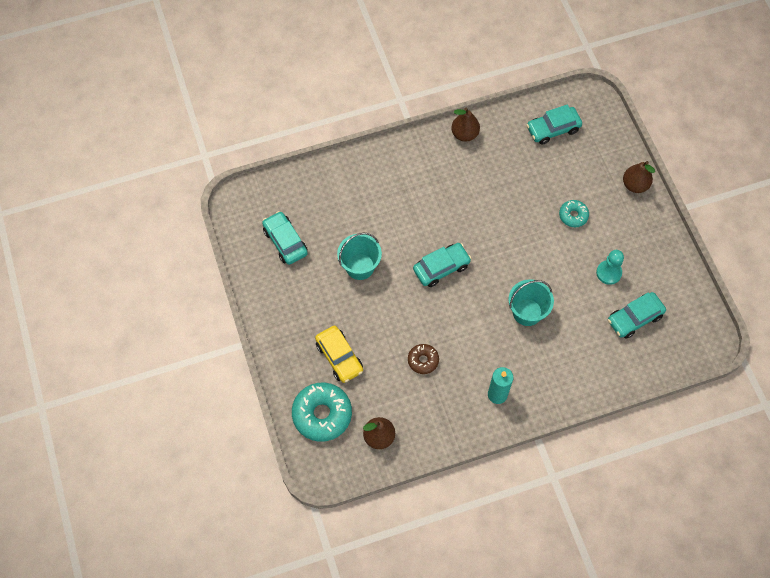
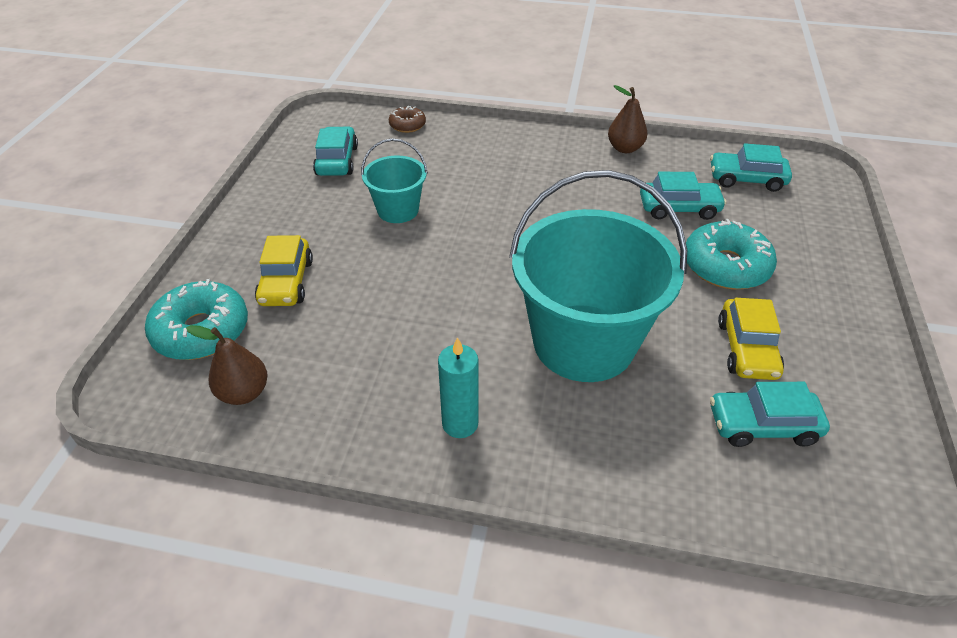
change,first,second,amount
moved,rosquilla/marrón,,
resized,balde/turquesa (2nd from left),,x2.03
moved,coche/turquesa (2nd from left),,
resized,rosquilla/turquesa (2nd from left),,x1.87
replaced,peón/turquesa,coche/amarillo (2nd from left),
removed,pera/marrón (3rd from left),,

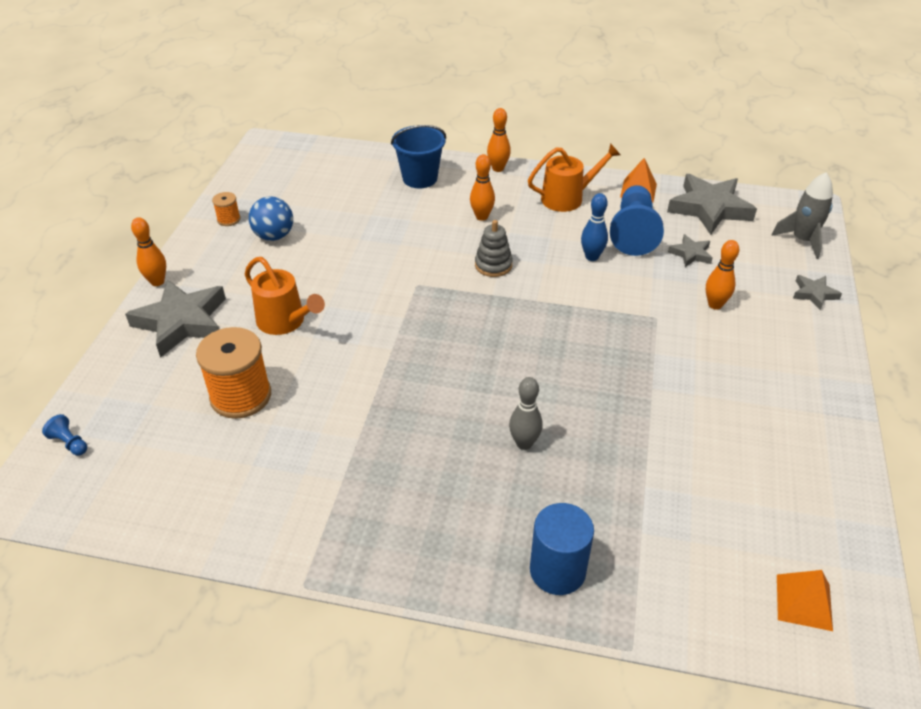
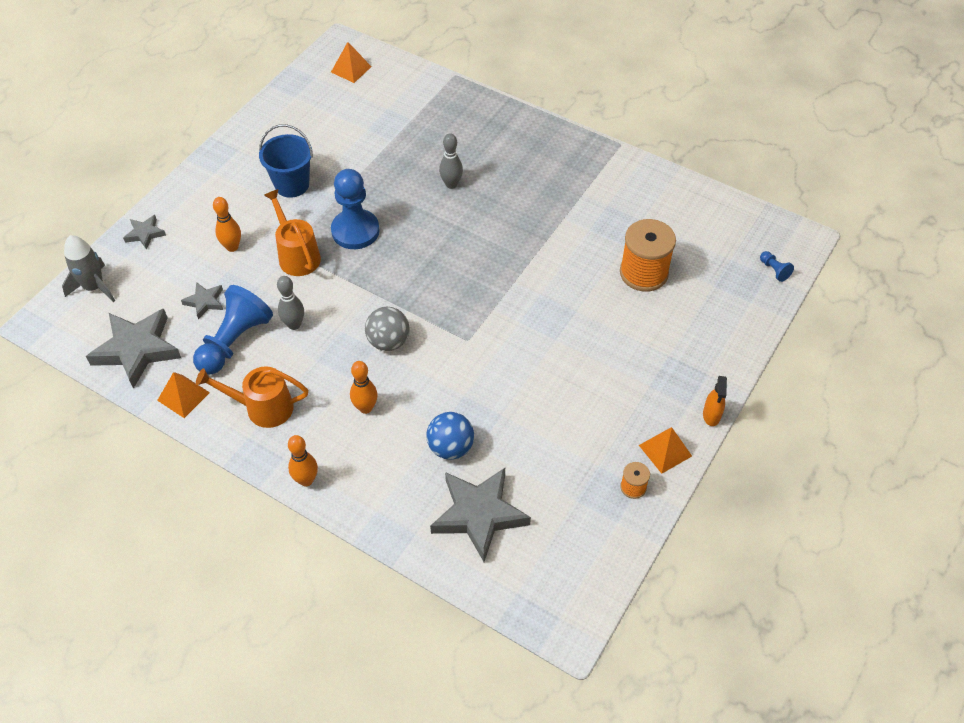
change,first,second,amount
moved,balde/azul,,
moved,regadera/naranja (1st from left in the first image),regadera/naranja (2nd from left),
recoloured,bolo/azul,bolo/gris (1st from left),
added,,peón/azul (2nd from left),
replaced,juguete apilable/gris,pelota/gris,
moved,pelota/azul,,
moved,estrella/gris (1st from left in the first image),estrella/gris (4th from left),
added,,pirámide/naranja (3rd from left),
replaced,bolo/naranja (1st from left),pulverizador/naranja,
removed,cilindro/azul,,

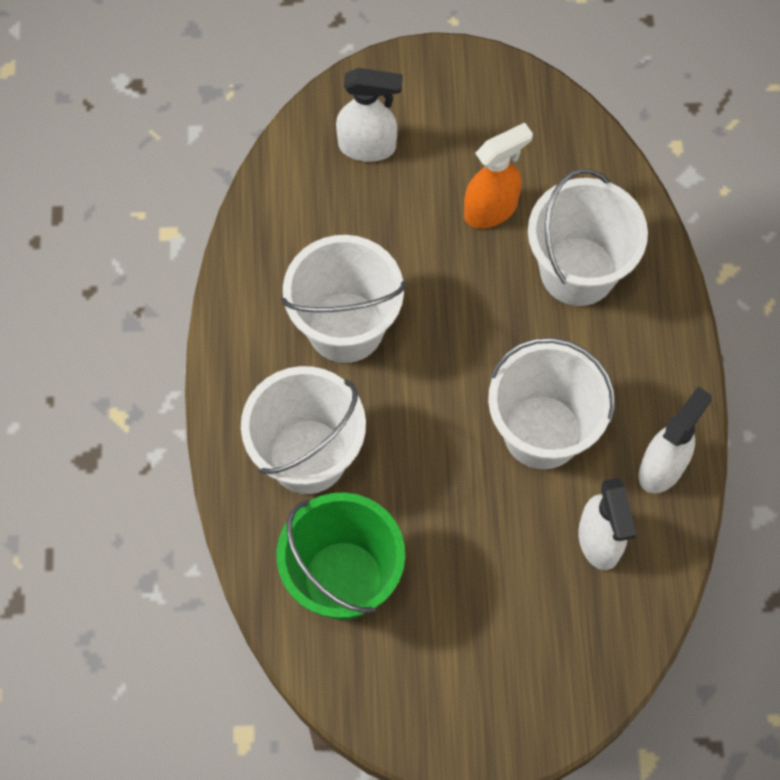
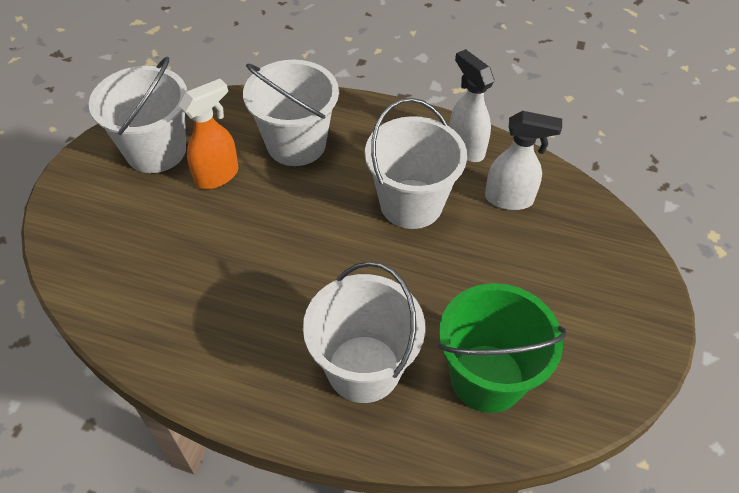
change,first,second,amount
moved,balde/blanco (2nd from left in the first image),balde/blanco (1st from left),
turned,pulverizador/naranja,,60 degrees clockwise
removed,pulverizador/blanco (1st from left),,

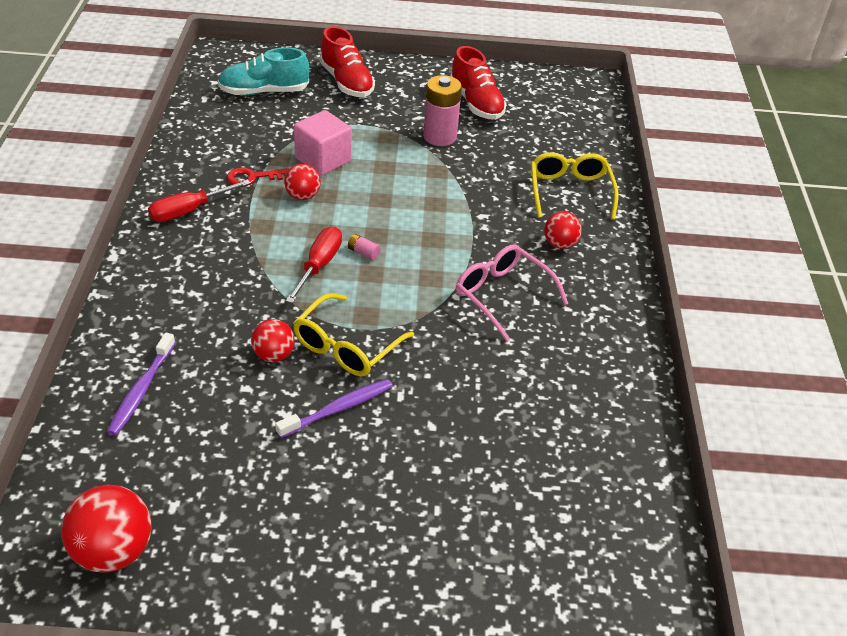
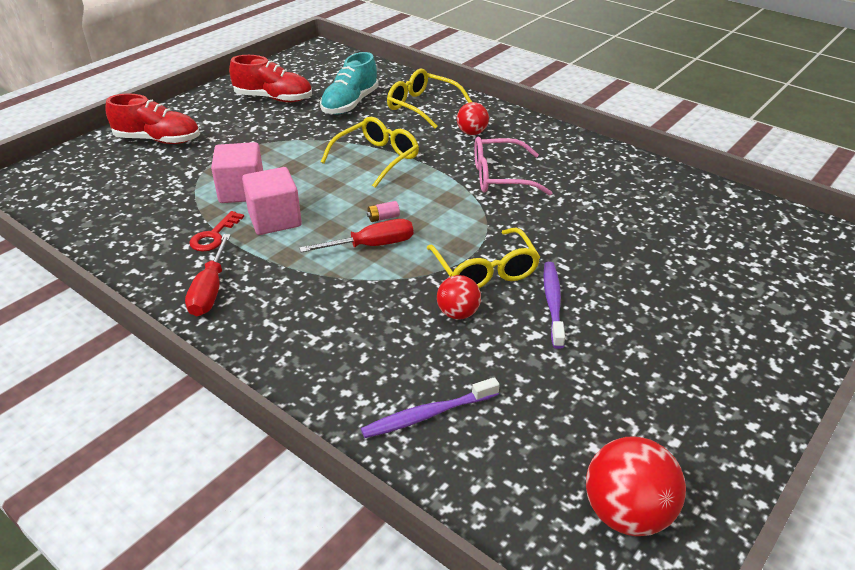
change,first,second,amount
replaced,pelota/rojo (3rd from left),cubo/rosa (2nd from left),
turned,destornillador/rojo (2nd from left),,105 degrees clockwise
moved,zapato/turquesa,,
added,,gafas/amarillo (1st from left),
turned,cepillo de dientes/morado (1st from left),,105 degrees clockwise
removed,pila/rosa (2nd from left),,

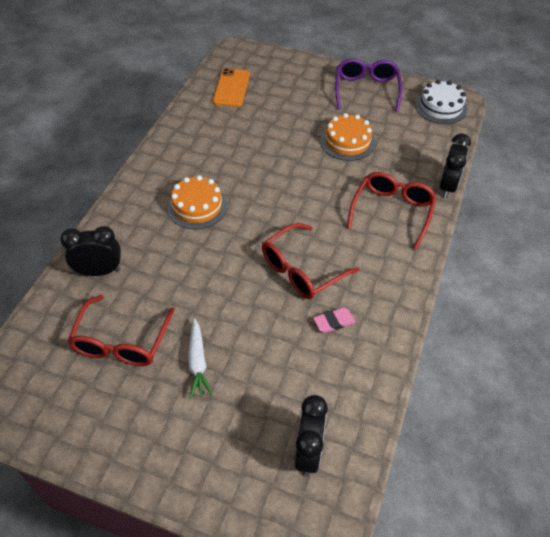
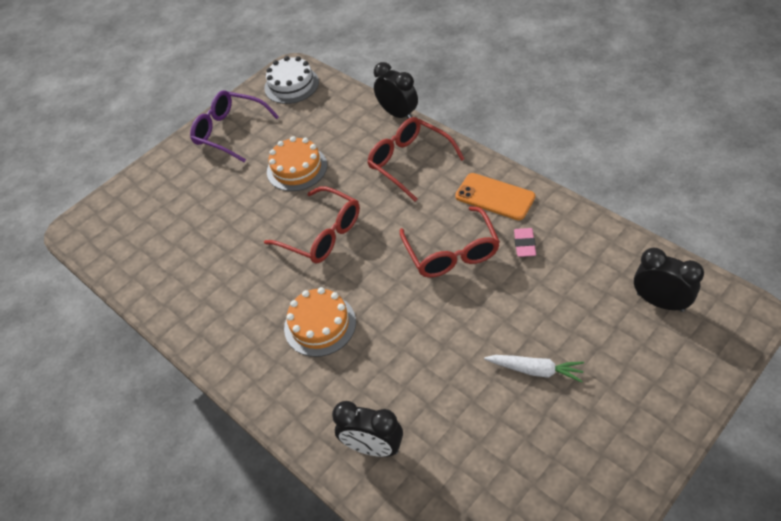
change,first,second,amount
moved,gafas/rojo (1st from left),,
turned,despertador/negro (1st from left),,90 degrees counterclockwise
moved,móvil/naranja,,

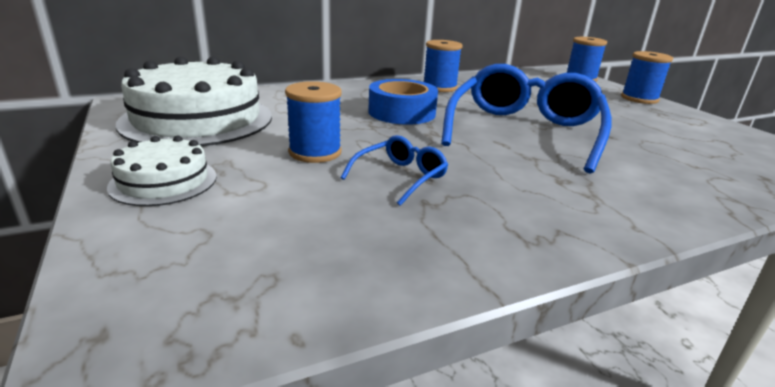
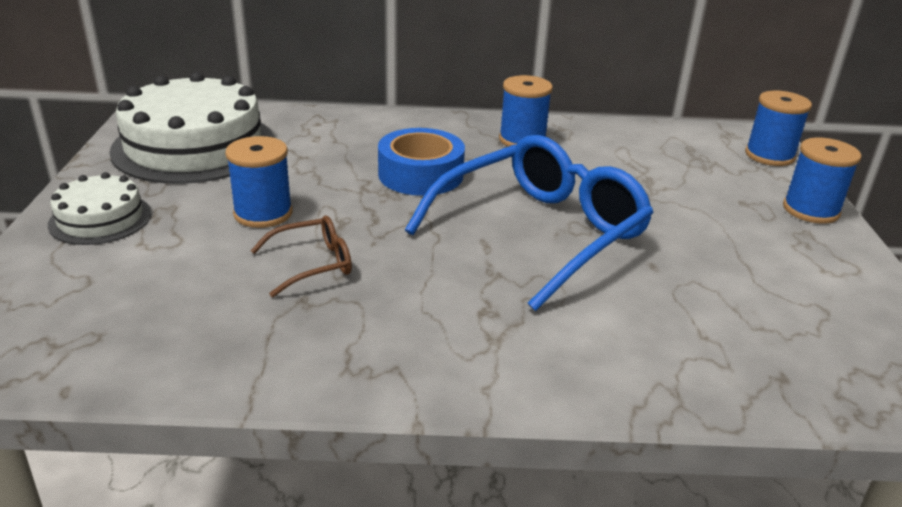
change,first,second,amount
recoloured,gafas/azul (1st from left),gafas/marrón,

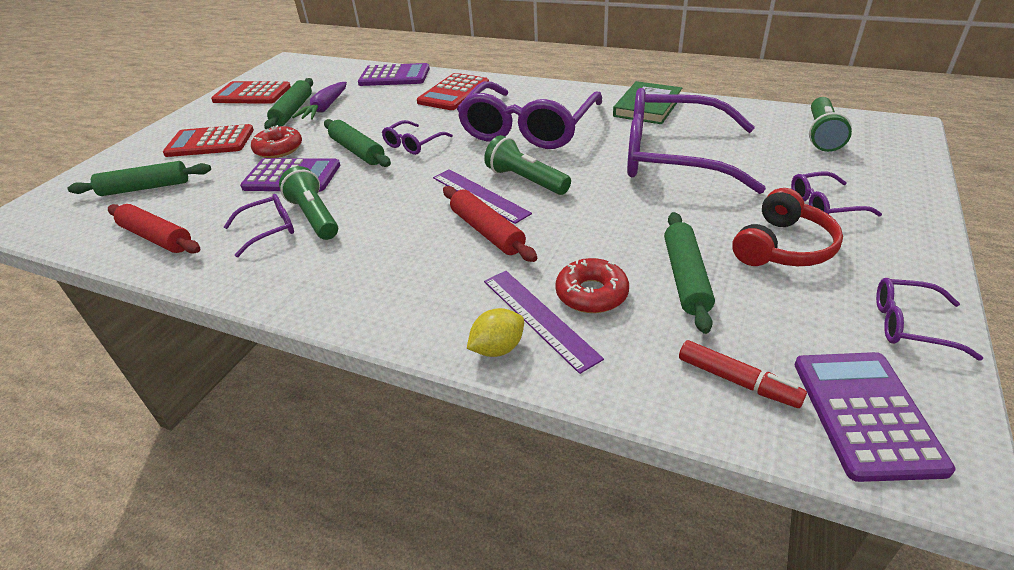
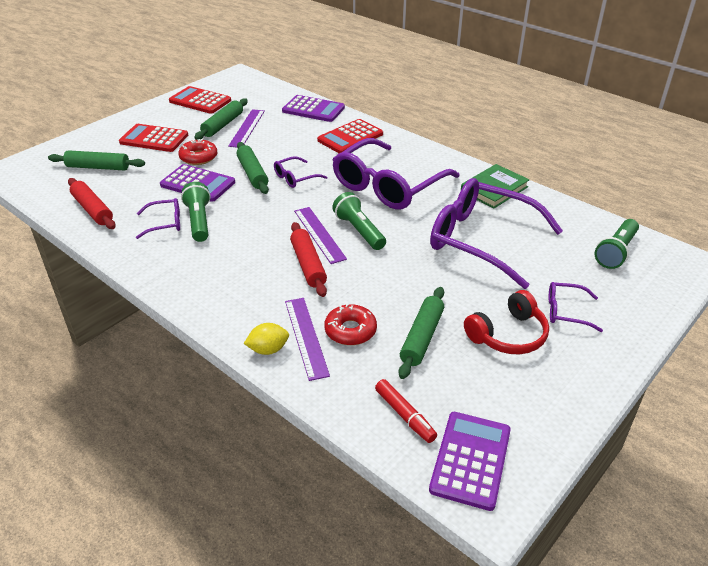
change,first,second,amount
replaced,zanahoria/morado,regla/morado (1st from left),
removed,gafas/morado (6th from left),,

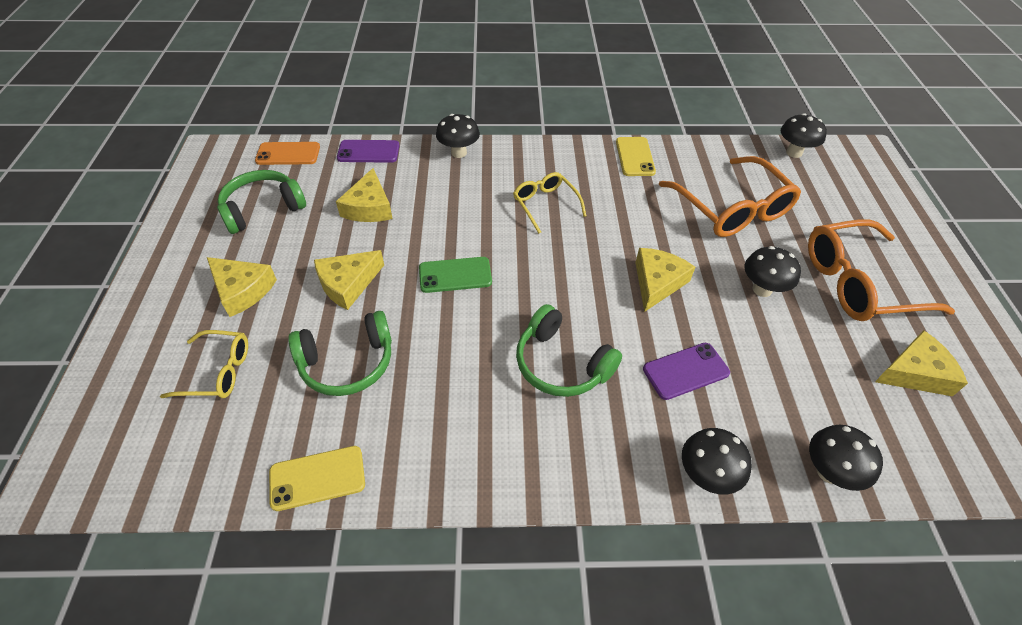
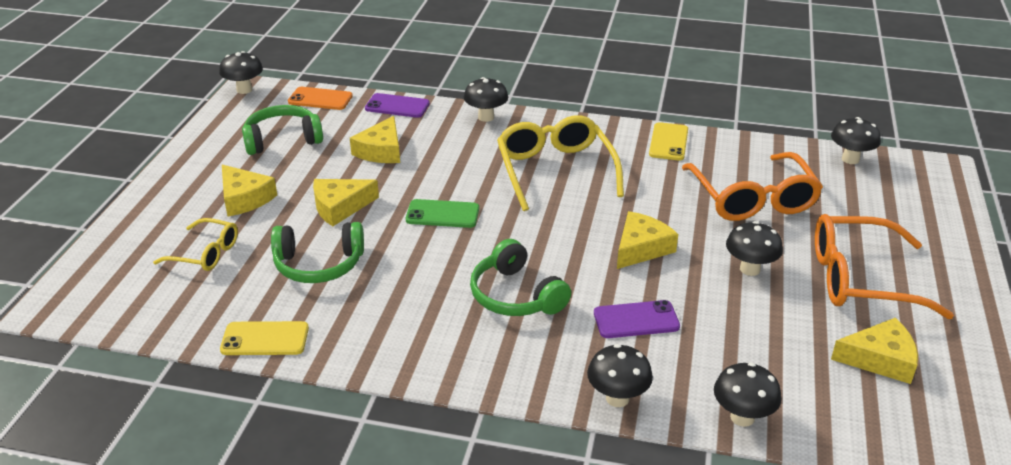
change,first,second,amount
added,,seta/negro (1st from left),
resized,gafas/amarillo (2nd from left),,x1.78

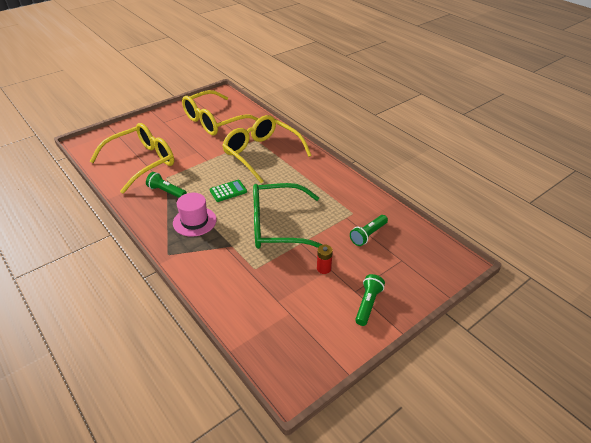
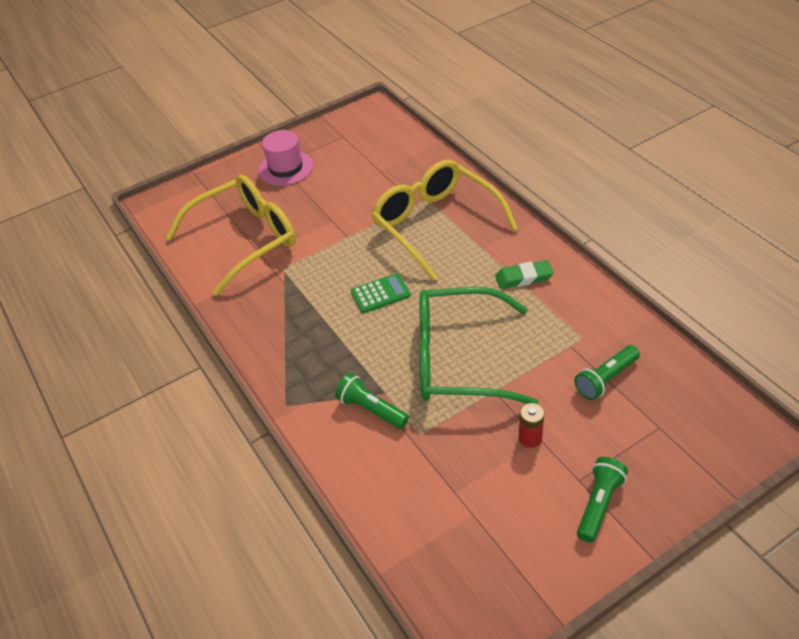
change,first,second,amount
moved,sombrero/rosa,,
moved,lámpara de mano/verde (1st from left),,
added,,goma de borrar/verde,
removed,gafas/amarillo (2nd from left),,

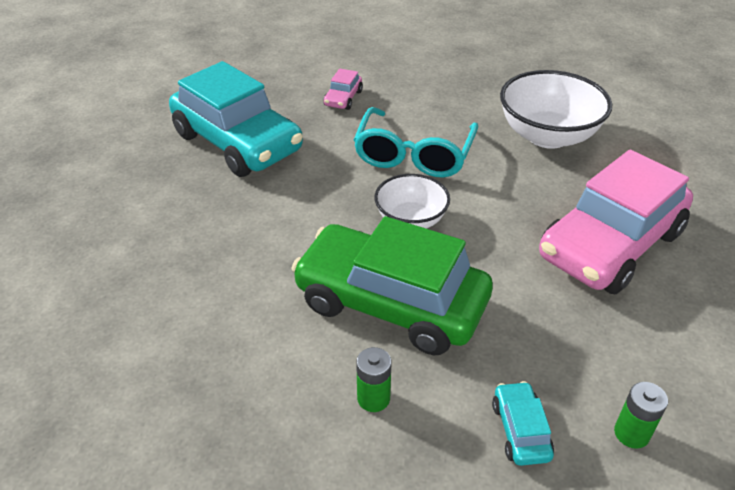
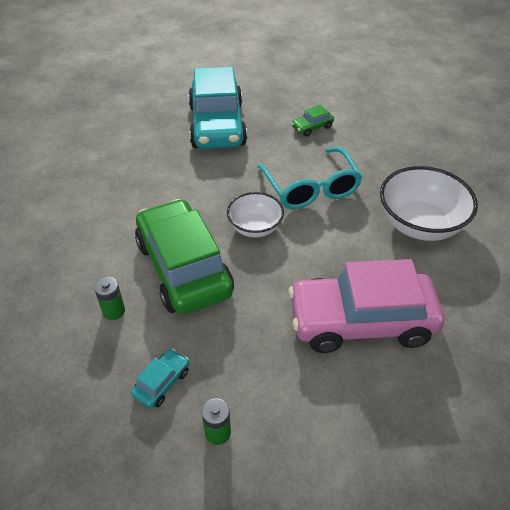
change,first,second,amount
turned,gafas/turquesa,,75 degrees counterclockwise
recoloured,coche/rosa (1st from left),coche/verde (2nd from left),

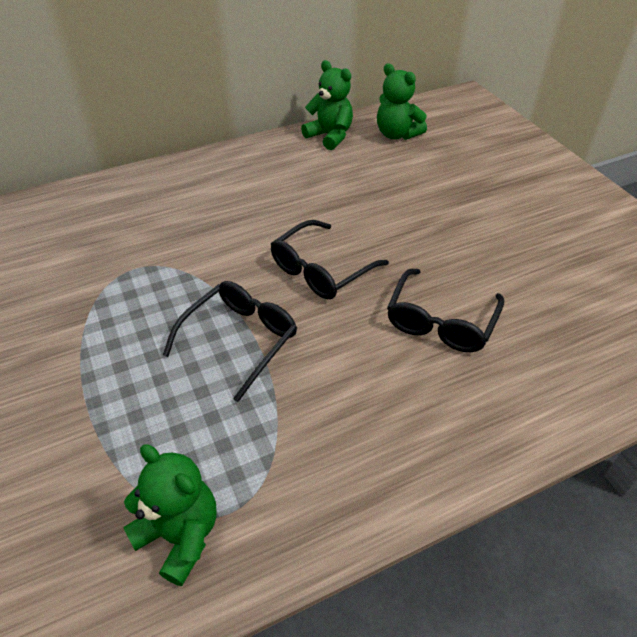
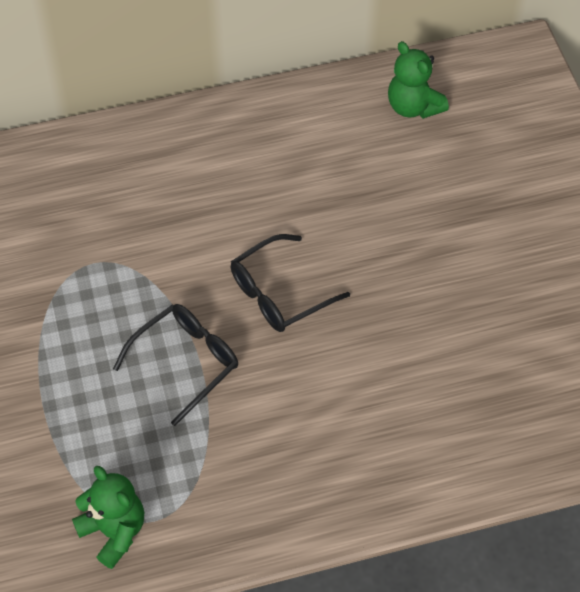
change,first,second,amount
removed,osito/verde (2nd from left),,
removed,gafas/negro (3rd from left),,

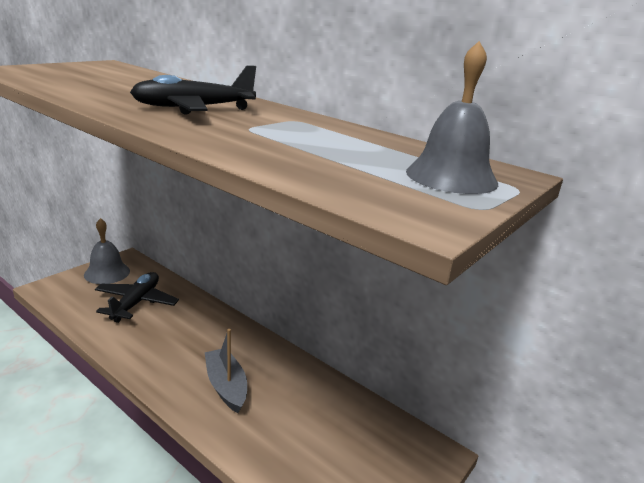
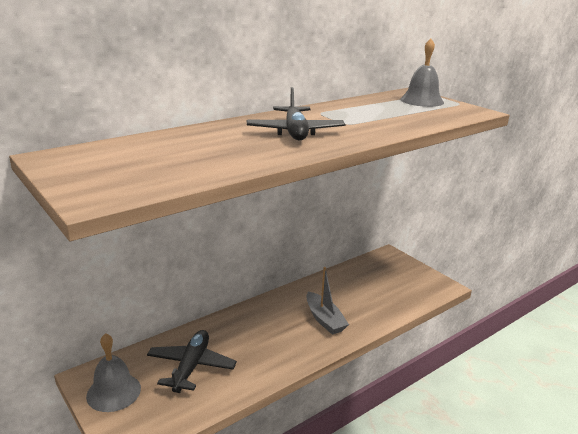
change,first,second,amount
turned,avión/negro (1st from left),,75 degrees clockwise
turned,barco/gris,,105 degrees counterclockwise

